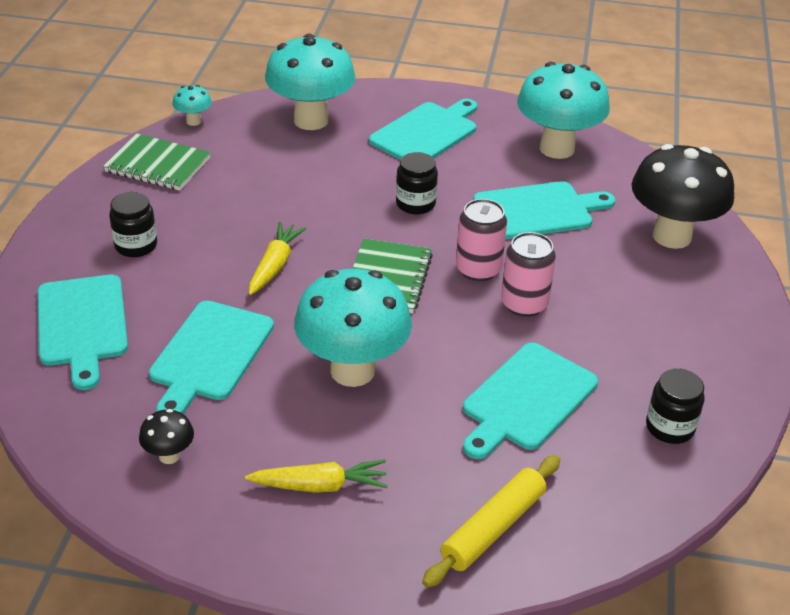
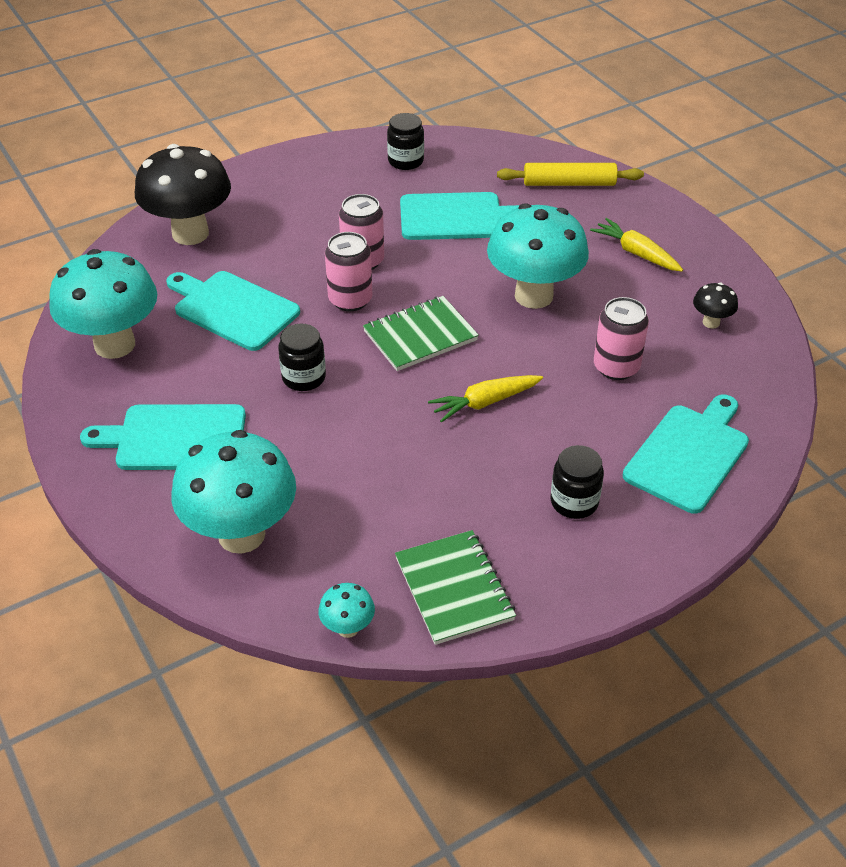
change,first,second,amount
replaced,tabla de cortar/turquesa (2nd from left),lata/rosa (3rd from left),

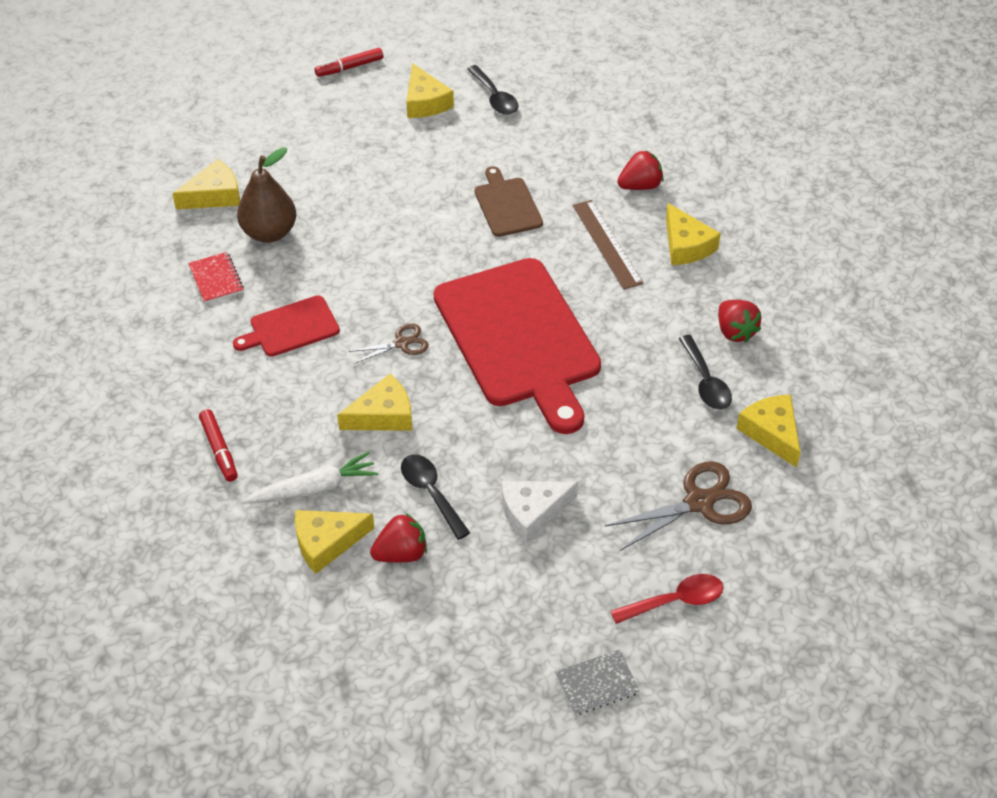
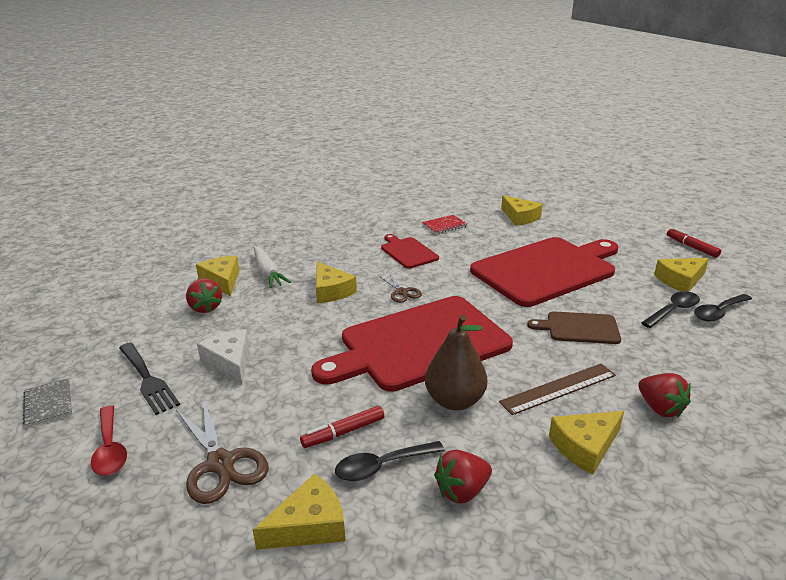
change,first,second,amount
added,,tenedor/negro,
moved,rotulador/rojo (1st from left),,
moved,pera/marrón,,
added,,tabla de cortar/rojo (3rd from left),
turned,tabla de cortar/marrón,,150 degrees counterclockwise
moved,cuchara/negro (1st from left in the first image),cuchara/negro (2nd from left),

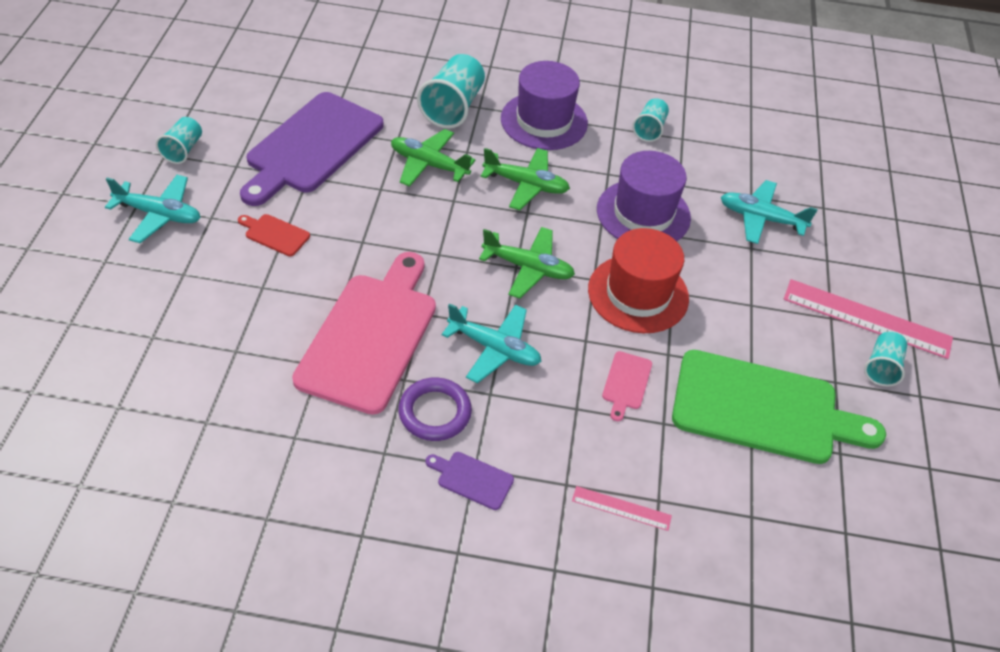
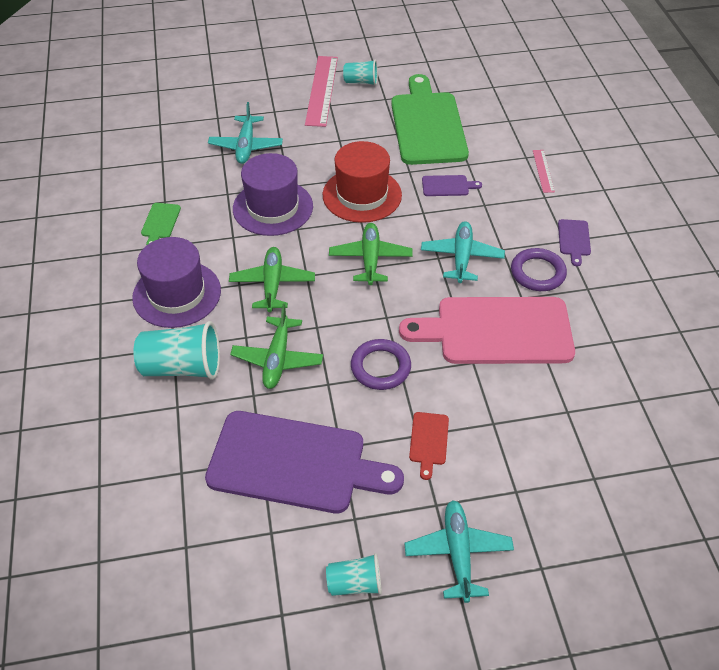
change,first,second,amount
replaced,vaso/turquesa (3rd from left),tabla de cortar/verde (1st from left),
added,,anillo/morado (1st from left),
recoloured,tabla de cortar/rosa (2nd from left),tabla de cortar/morado (2nd from left),

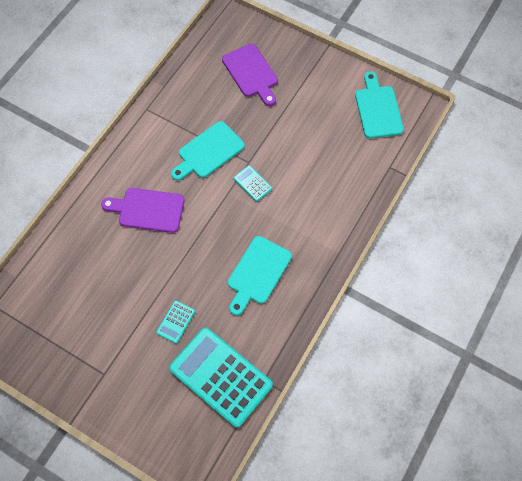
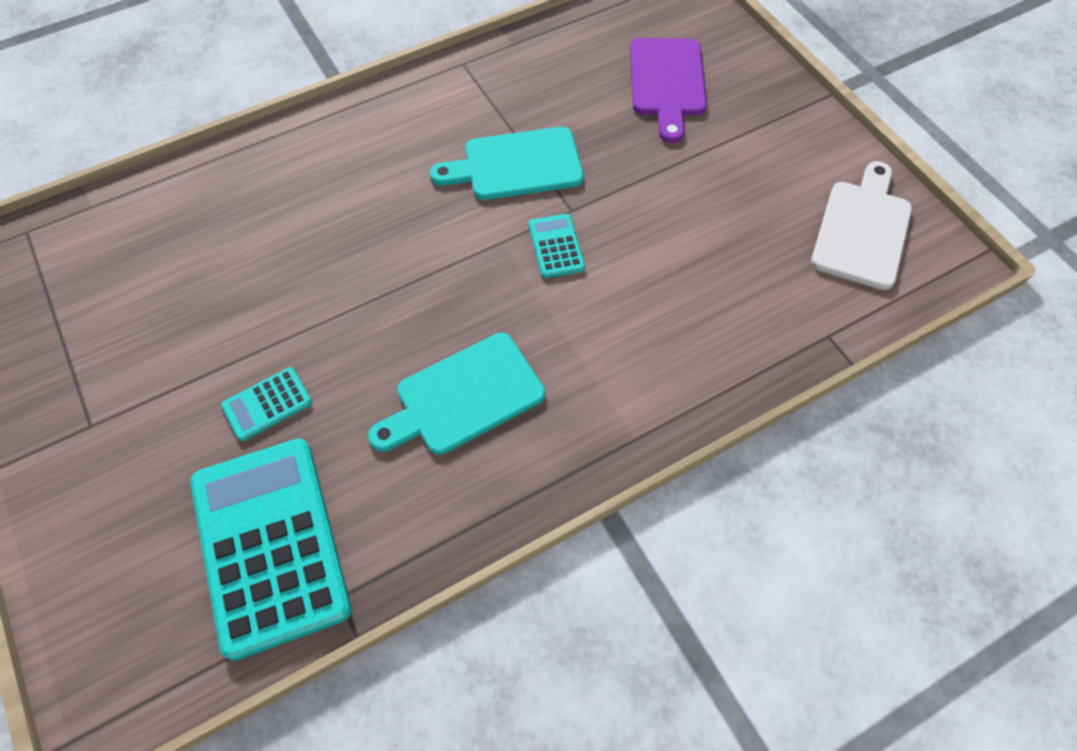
change,first,second,amount
recoloured,tabla de cortar/turquesa (3rd from left),tabla de cortar/blanco,
removed,tabla de cortar/morado (1st from left),,

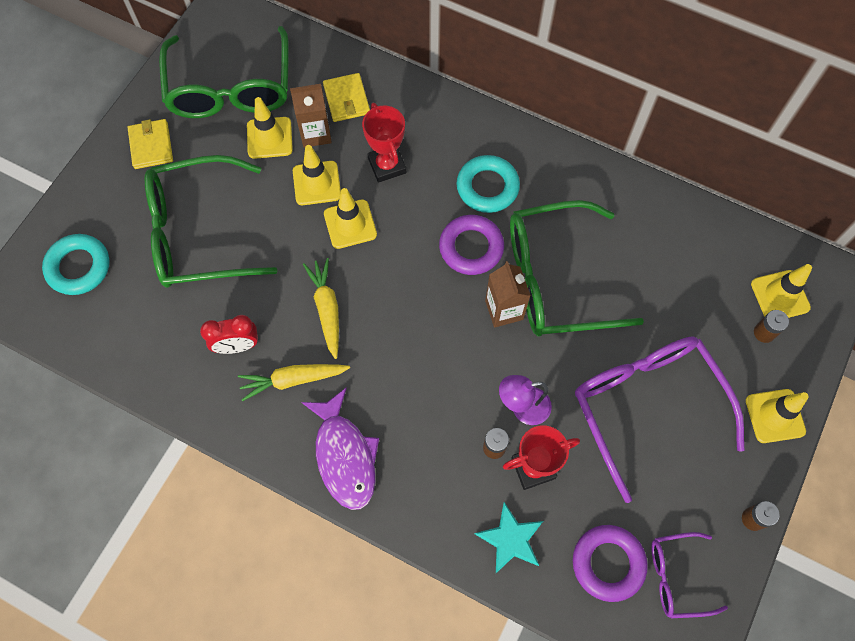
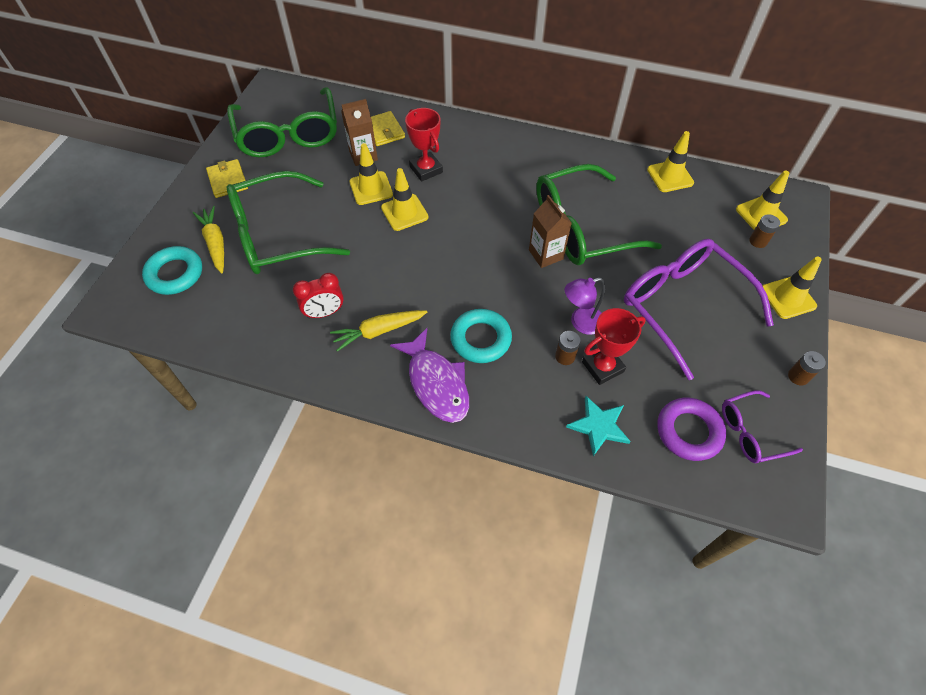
change,first,second,amount
moved,zanahoria/amarillo (2nd from left in the first image),zanahoria/amarillo (1st from left),
moved,anillo/turquesa (2nd from left),,
moved,cono de tráfico/amarillo (1st from left in the first image),cono de tráfico/amarillo (3rd from left),
removed,anillo/morado (1st from left),,

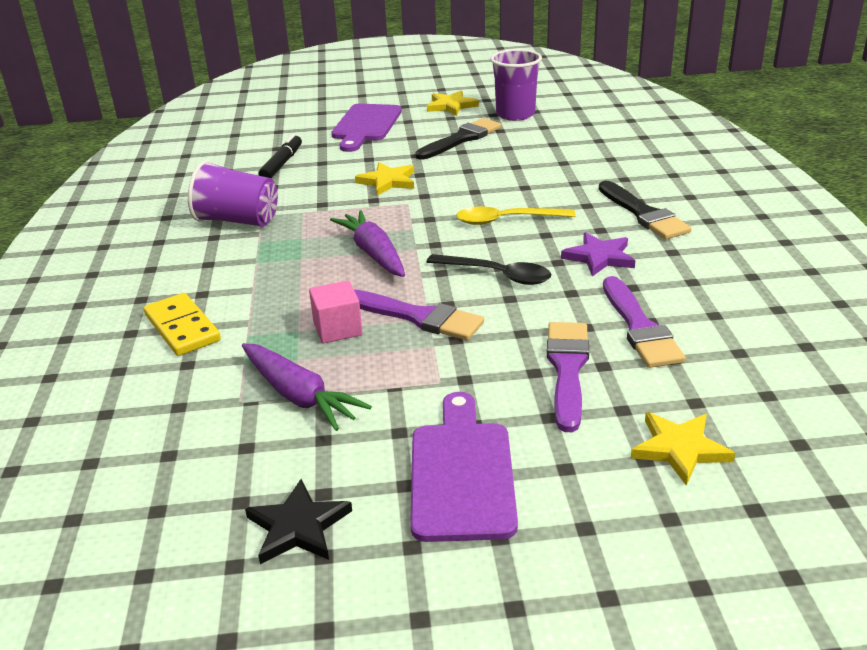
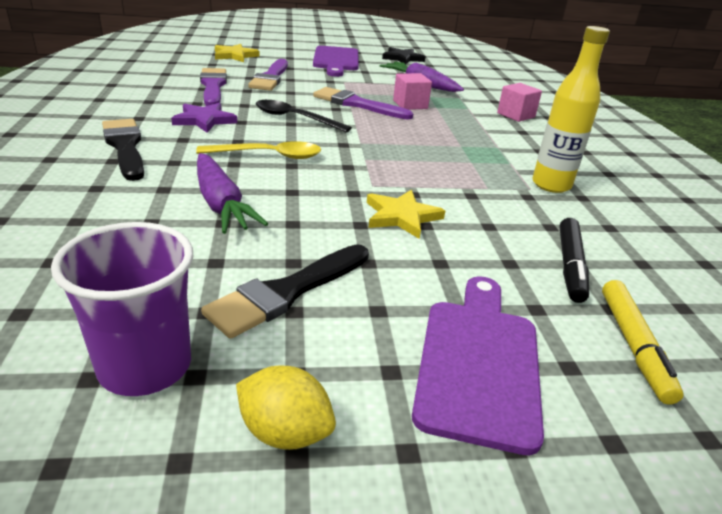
change,first,second,amount
moved,zanahoria/morado (2nd from left in the first image),zanahoria/morado (1st from left),
replaced,estrella/amarillo (2nd from left),limón/amarillo,
replaced,ficha de dominó/amarillo,cubo/rosa (2nd from left),
replaced,vaso/morado (1st from left),botella/amarillo,
added,,rotulador/amarillo,

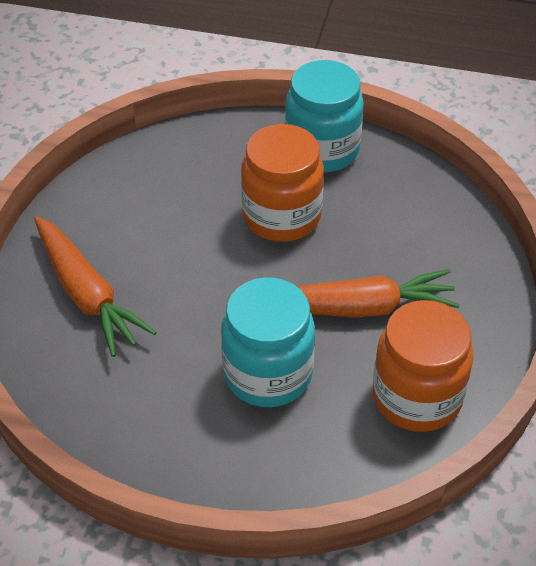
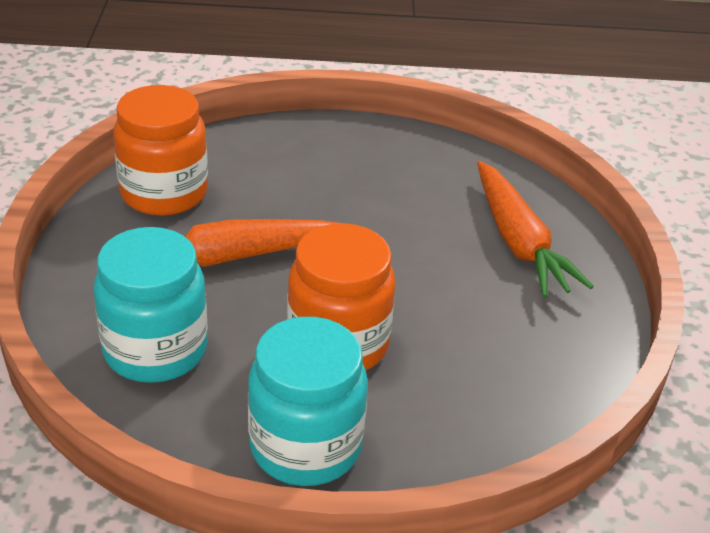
change,first,second,amount
moved,tarro/turquesa (1st from left),,
turned,zanahoria/naranja (1st from left in the first image),zanahoria/naranja (2nd from left),150 degrees counterclockwise

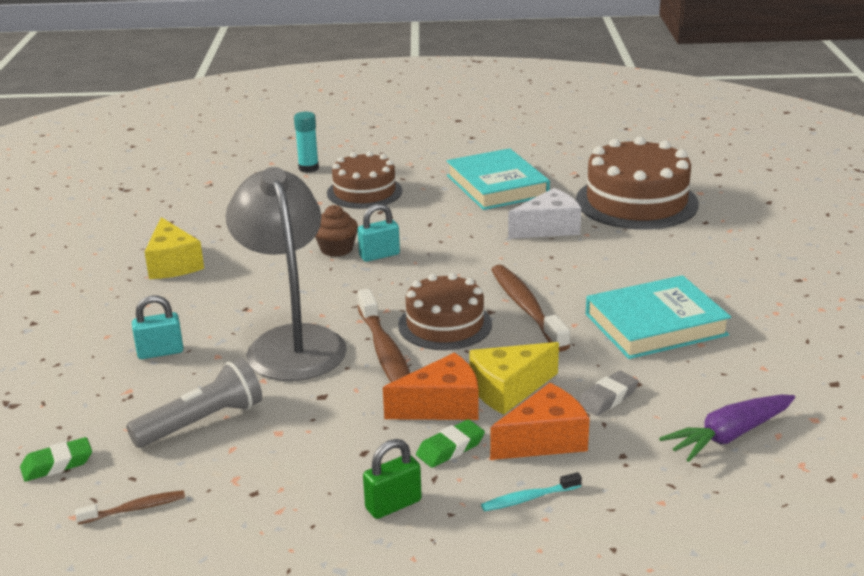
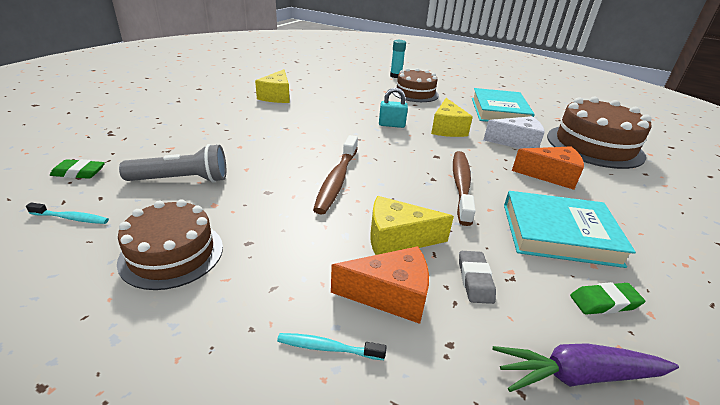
change,first,second,amount
recoloured,cepillo de dientes/marrón (1st from left),cepillo de dientes/turquesa (1st from left),
moved,tarta/marrón (2nd from left in the first image),tarta/marrón (1st from left),
added,,queso/amarillo (3rd from left),
turned,goma de borrar/gris,,75 degrees counterclockwise
moved,queso/naranja (1st from left in the first image),queso/naranja (2nd from left),
moved,goma de borrar/verde (2nd from left),,
removed,candado/turquesa (1st from left),,
removed,lámpara/gris,,
removed,magdalena/marrón,,
removed,candado/verde,,

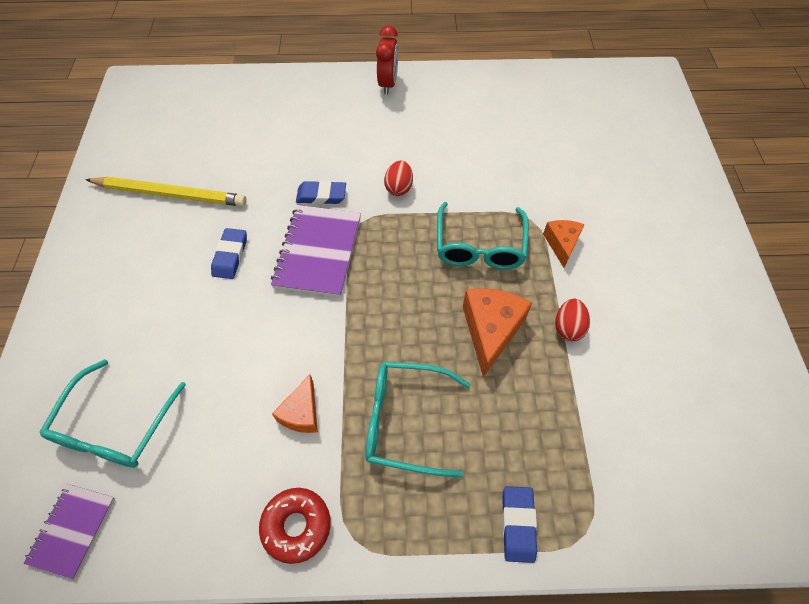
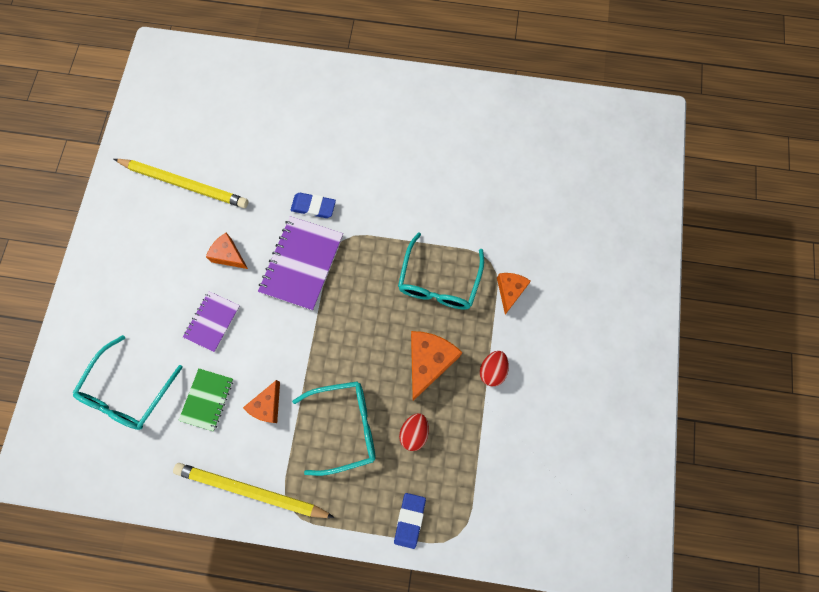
change,first,second,amount
replaced,rosquilla/rojo,lápiz/amarillo (2nd from left),
added,,cuaderno/verde,
moved,cuaderno/morado (1st from left),,
replaced,goma de borrar/azul (1st from left),queso/naranja (1st from left),
turned,gafas/turquesa (2nd from left),,150 degrees clockwise
moved,huevo/rojo (1st from left),,
removed,despertador/rojo,,

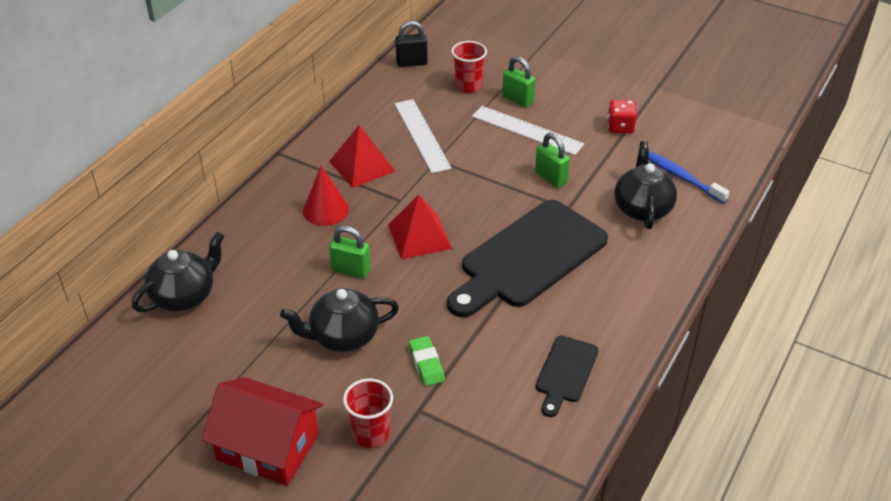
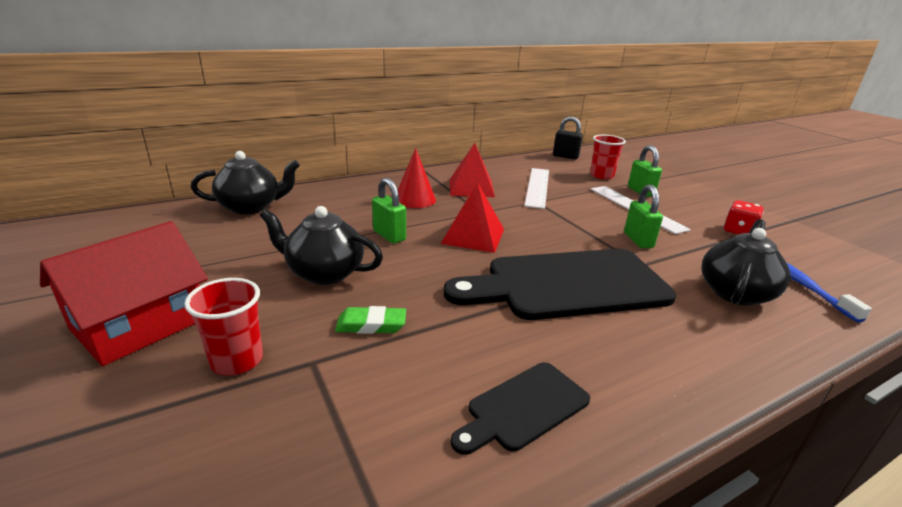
change,first,second,amount
turned,casa/rojo,,75 degrees clockwise
turned,goma de borrar/verde,,75 degrees clockwise

